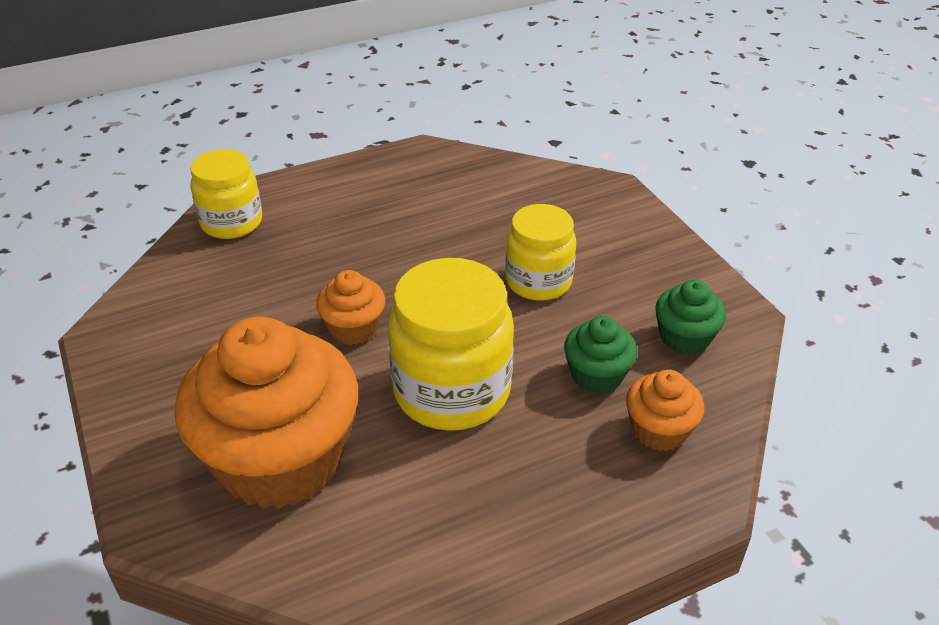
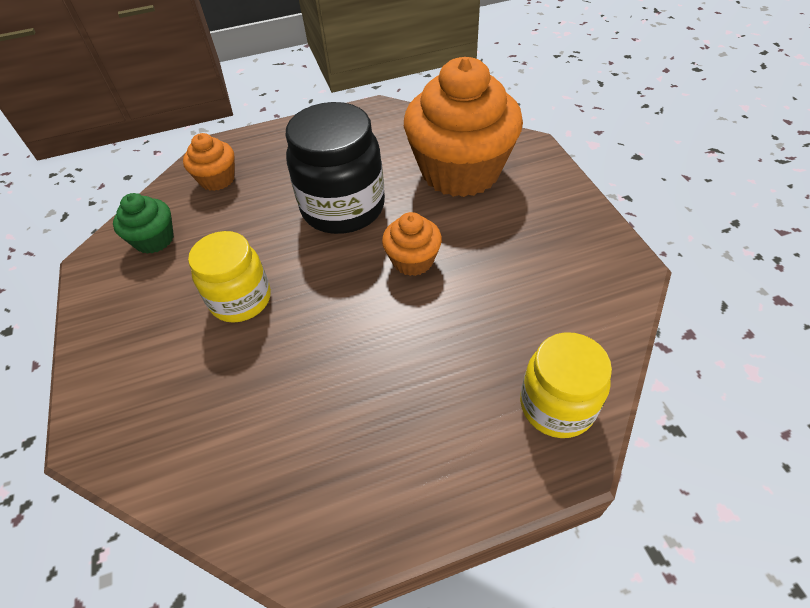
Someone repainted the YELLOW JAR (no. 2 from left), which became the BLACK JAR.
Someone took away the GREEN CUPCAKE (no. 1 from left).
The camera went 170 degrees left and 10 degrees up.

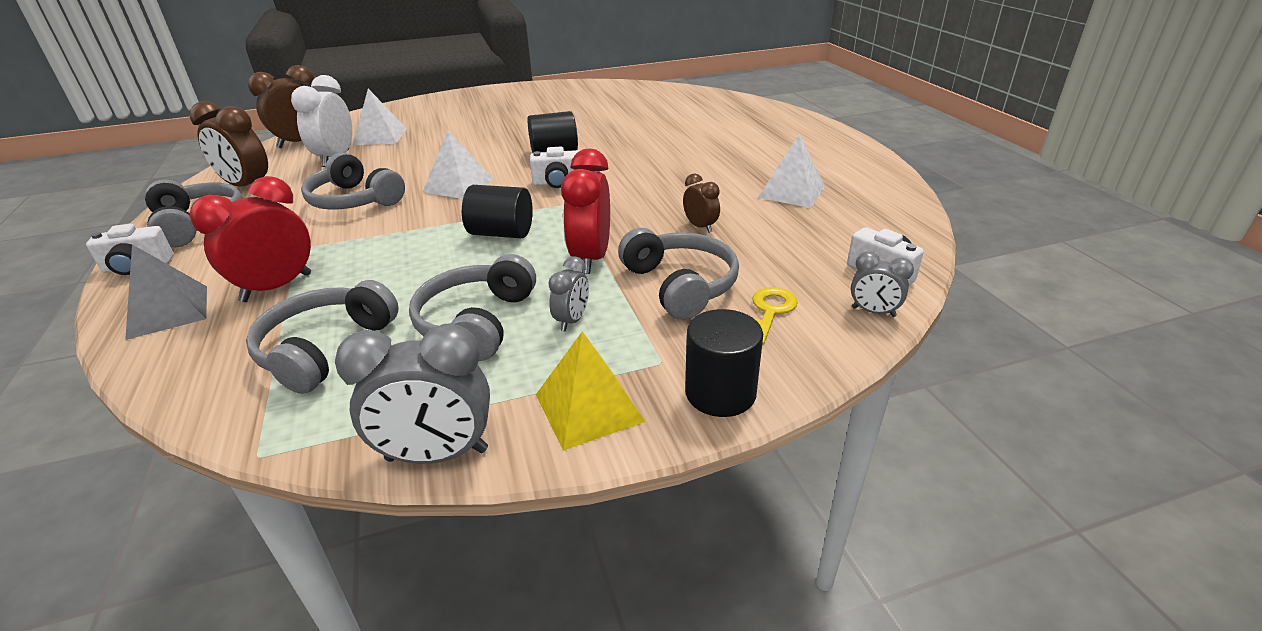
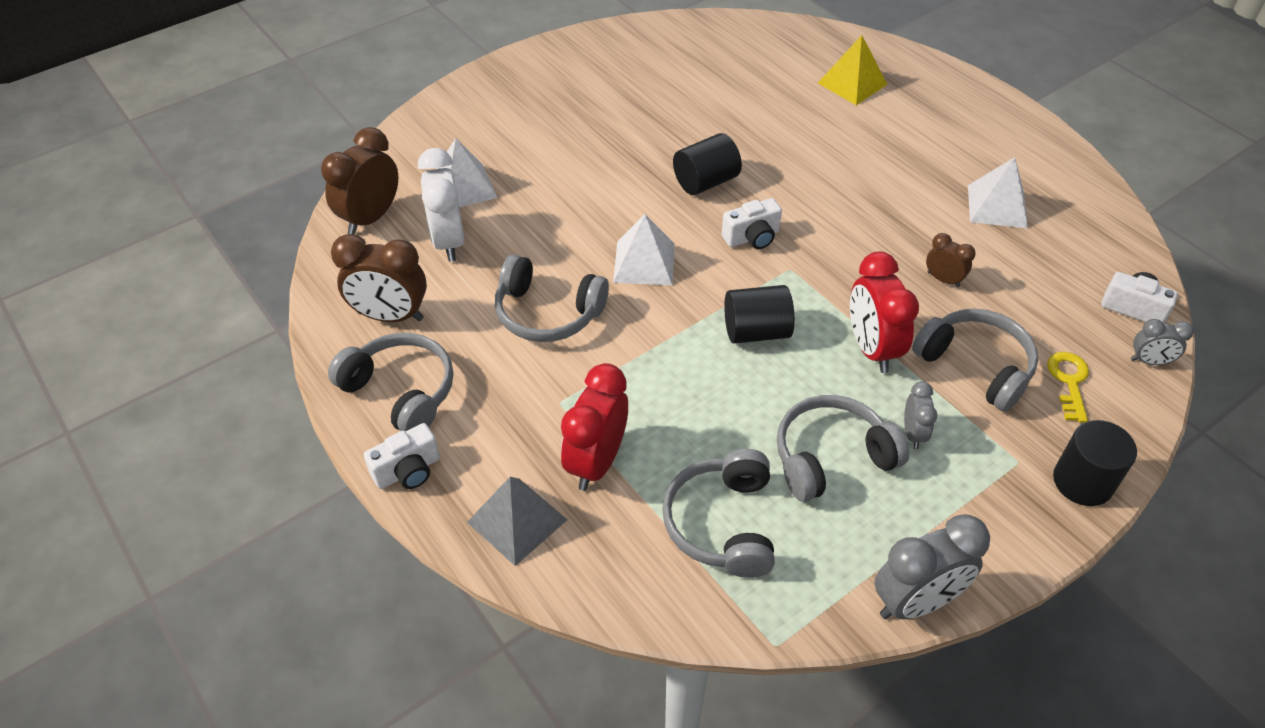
Someone rotated the GREY HEADPHONES (no. 4 from left) by 75 degrees clockwise.
Someone carried the YELLOW PYRAMID.
The camera went 20 degrees left and 15 degrees up.

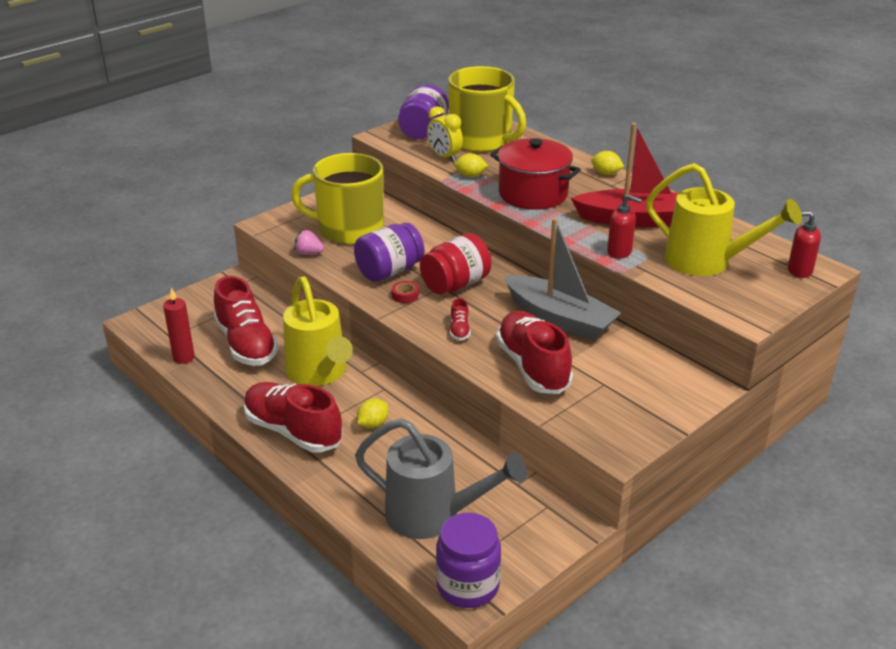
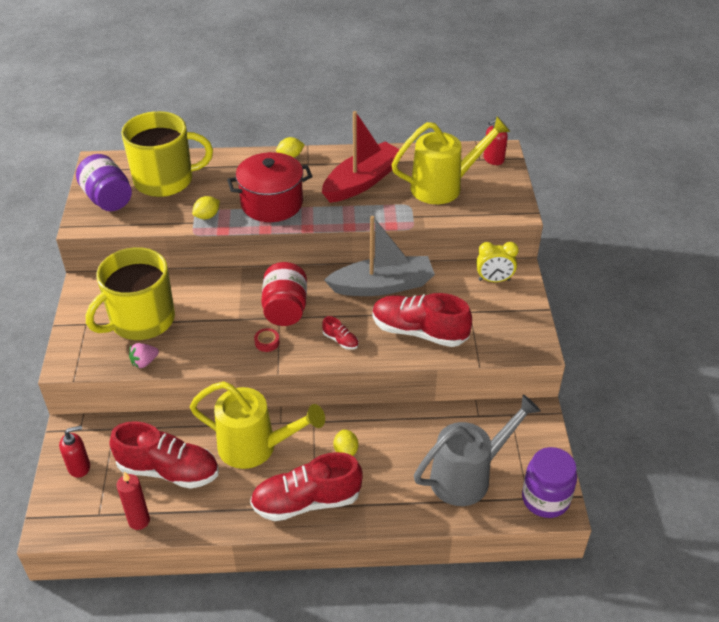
Someone carried the YELLOW CLOCK.
Someone carried the RED SOAP DISPENSER (no. 1 from left).
Someone took away the PURPLE JAR (no. 1 from left).
The camera went 50 degrees left and 10 degrees up.

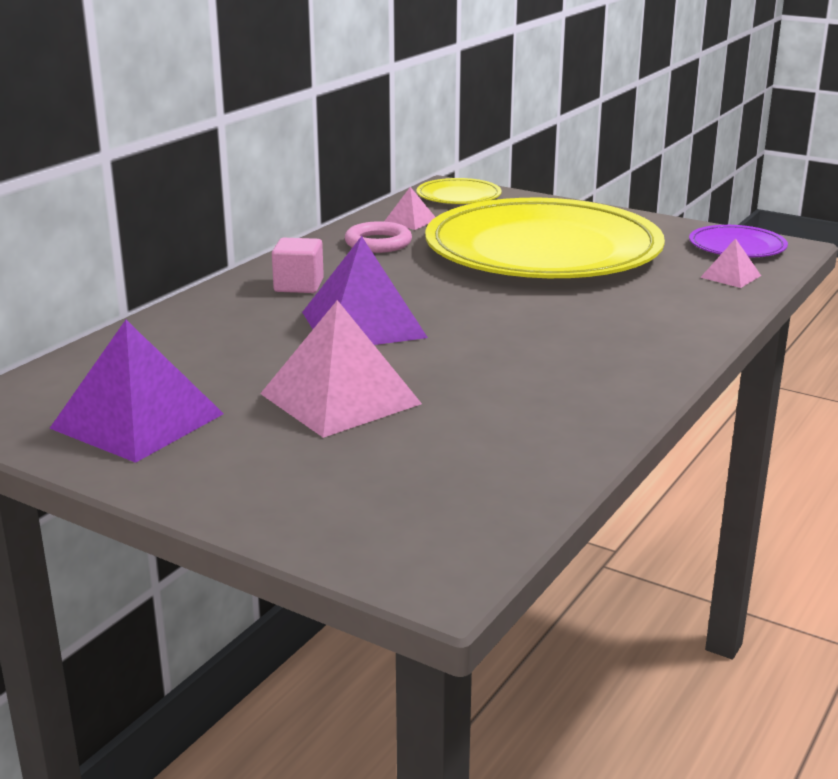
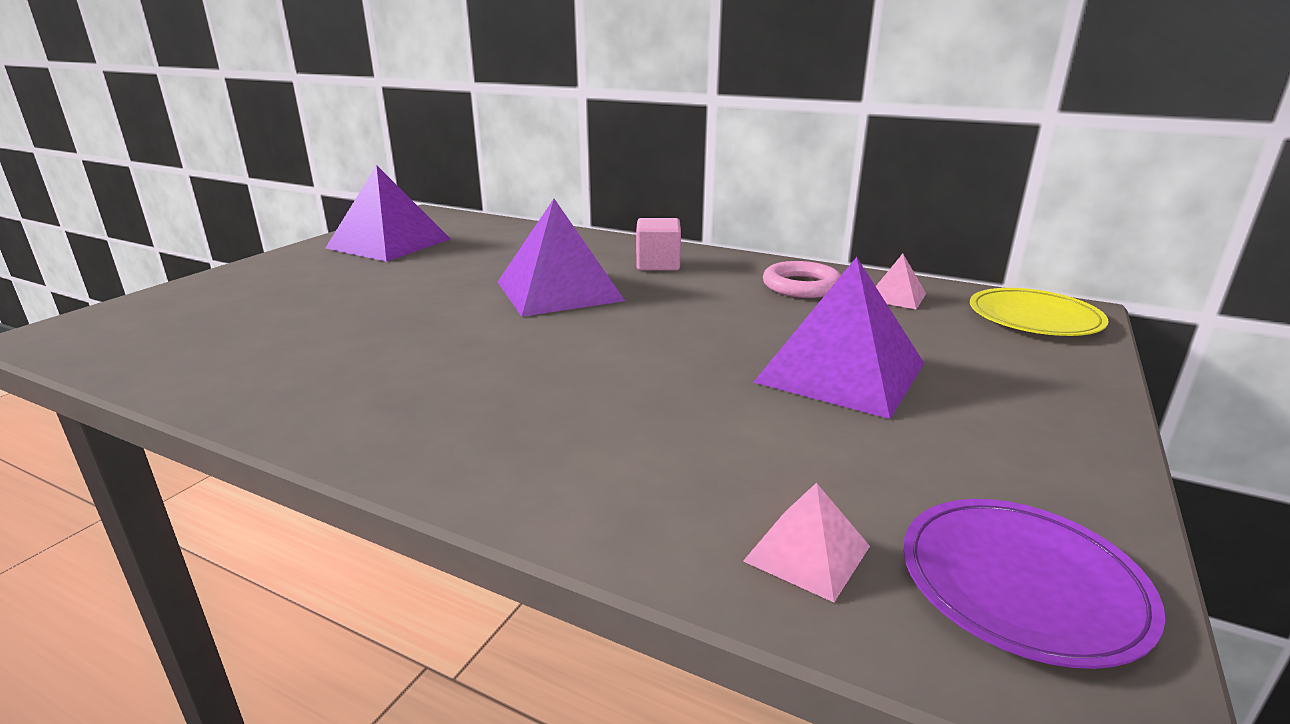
Someone swapped the YELLOW PLATE (no. 2 from left) for the PURPLE PYRAMID (no. 3 from left).
Someone took away the PINK PYRAMID (no. 1 from left).
The camera went 85 degrees right and 0 degrees up.

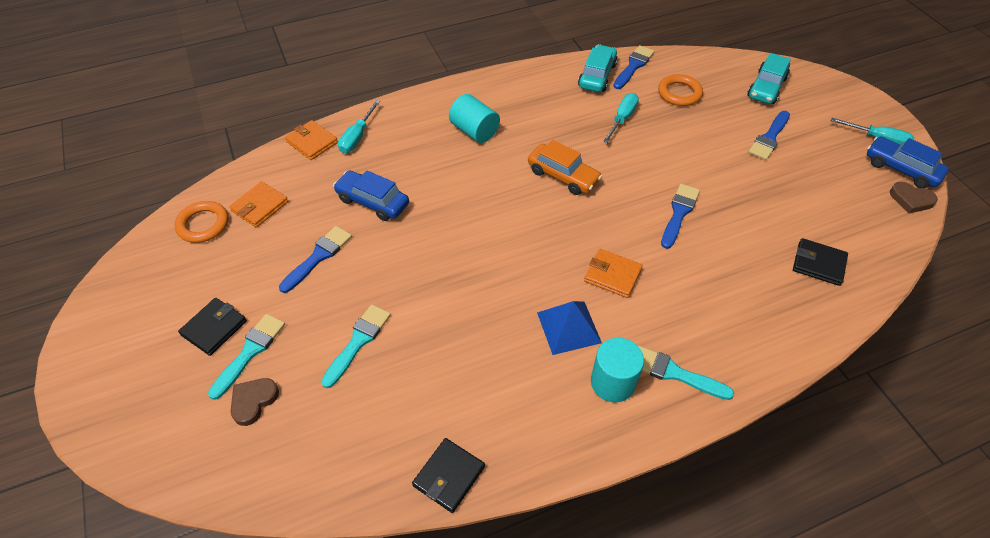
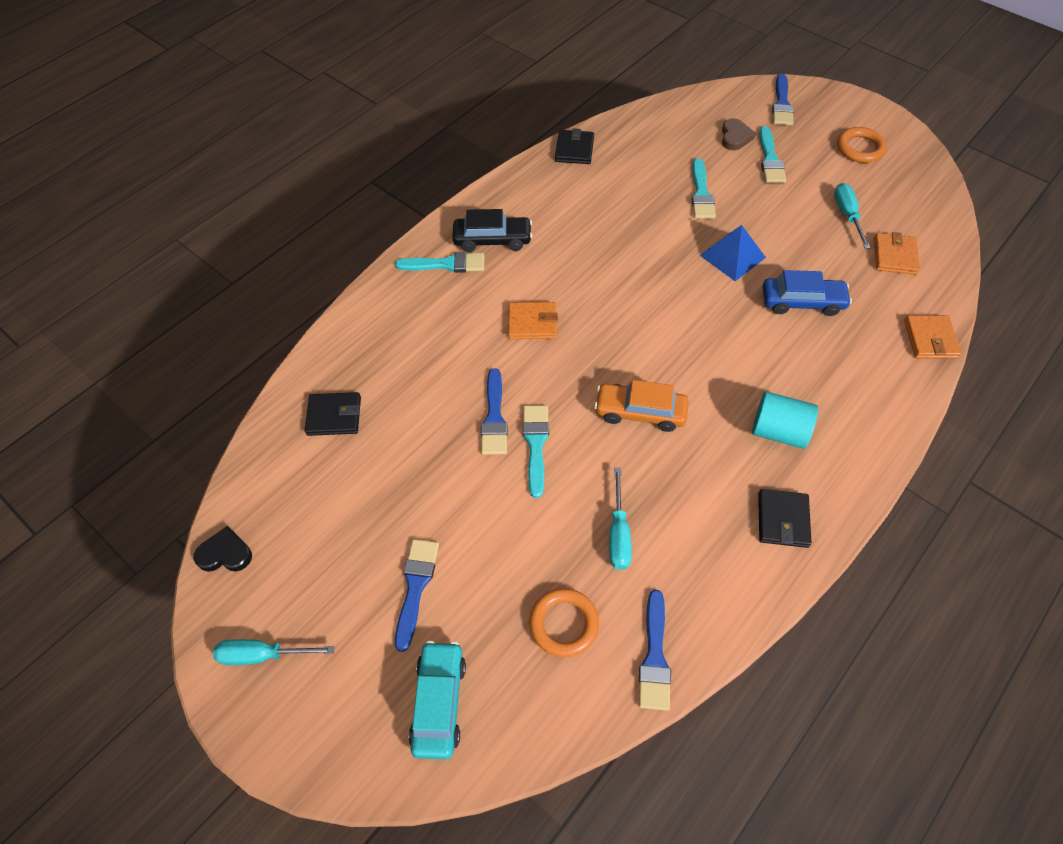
Someone took away the TURQUOISE CAR (no. 1 from left).
Someone carried the TURQUOISE SCREWDRIVER (no. 1 from left in the first image).
Someone rotated the ORANGE WALLET (no. 2 from left in the first image) by 75 degrees clockwise.
Someone took away the BLUE CAR (no. 2 from left).
Someone repainted the BROWN HEART (no. 2 from left), which became the BLACK HEART.
Someone carried the ORANGE RING (no. 1 from left in the first image).
Someone carried the BLUE BRUSH (no. 1 from left in the first image).
Someone carried the BLACK WALLET (no. 1 from left in the first image).
Someone carried the BLUE PYRAMID.
Someone swapped the TURQUOISE CYLINDER (no. 2 from left) for the BLACK CAR.
Someone put down the TURQUOISE BRUSH (no. 2 from left).
The camera went 155 degrees right and 5 degrees up.

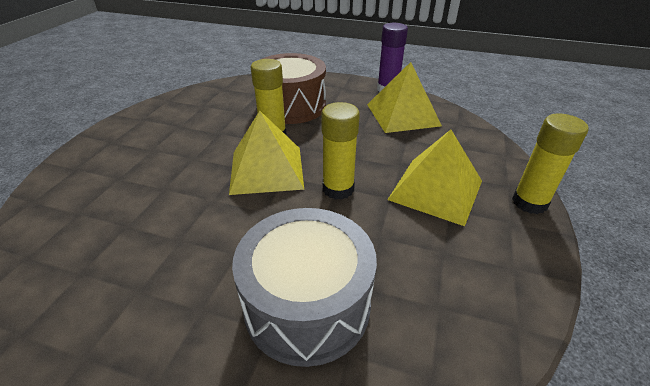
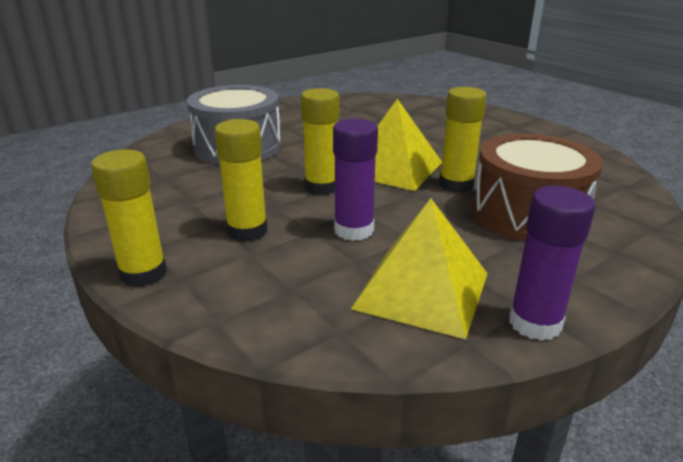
Someone swapped the YELLOW PYRAMID (no. 3 from left) for the YELLOW GLUE STICK (no. 2 from left).
Someone put down the PURPLE GLUE STICK (no. 1 from left).
The camera went 125 degrees right and 10 degrees down.

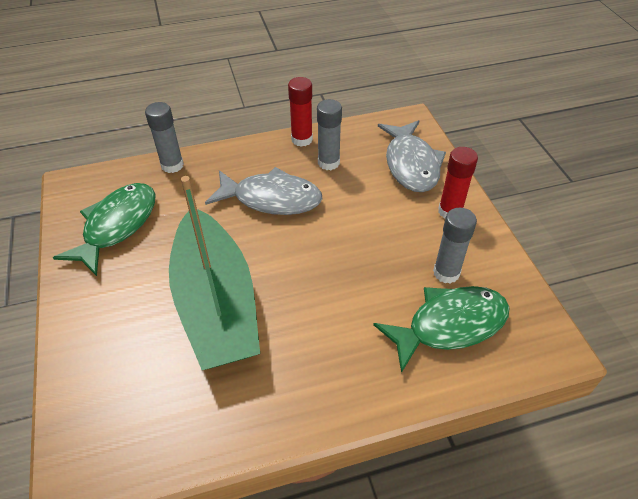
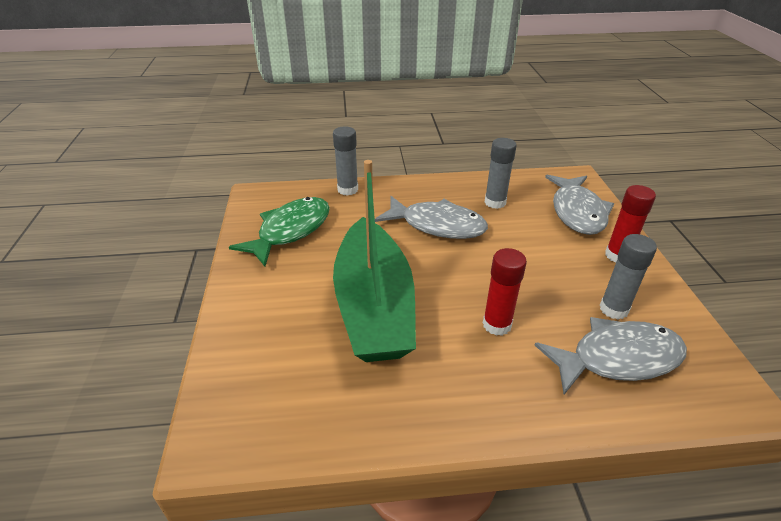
Someone carried the RED GLUE STICK (no. 1 from left).
Someone repainted the GREEN FISH (no. 2 from left), which became the GREY FISH (no. 3 from left).
The camera went 10 degrees right and 10 degrees down.

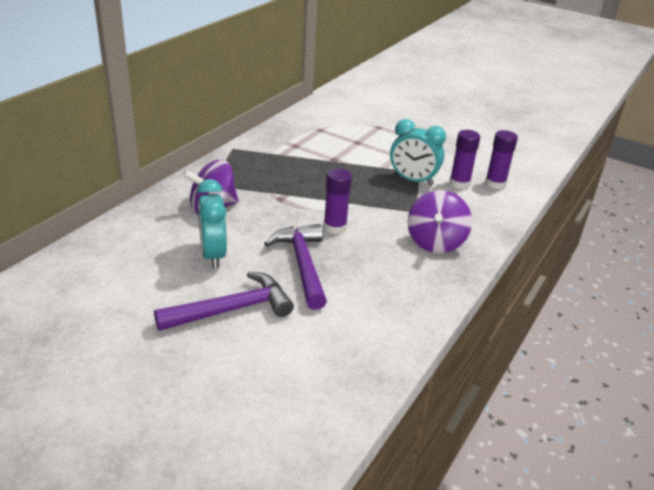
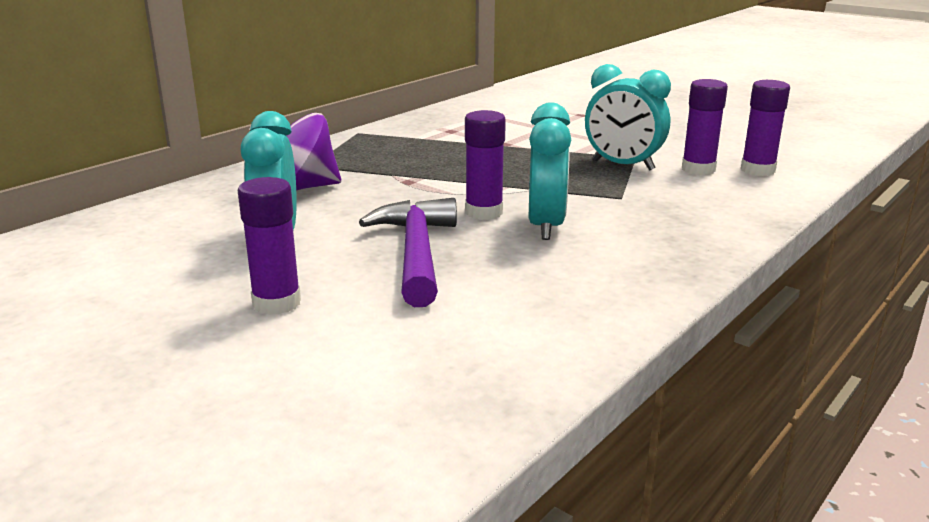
Someone took away the PURPLE SPINNING TOP (no. 2 from left).
Someone swapped the PURPLE HAMMER (no. 1 from left) for the PURPLE GLUE STICK (no. 1 from left).
Someone put down the TURQUOISE CLOCK (no. 2 from left).
The camera went 10 degrees right and 10 degrees down.

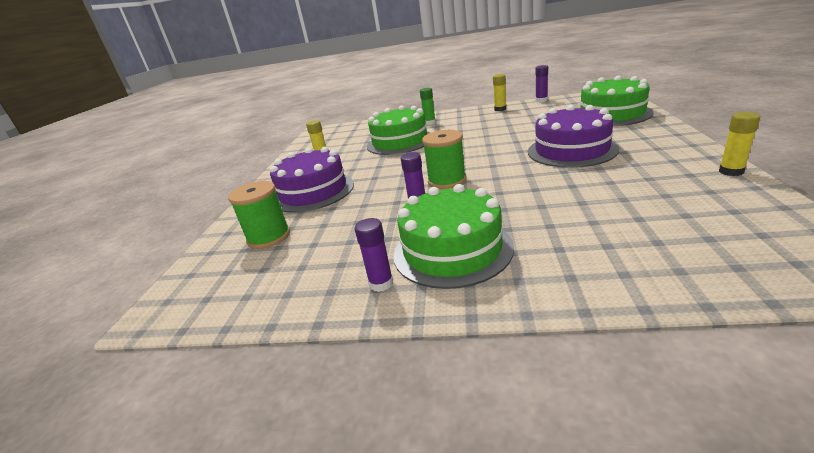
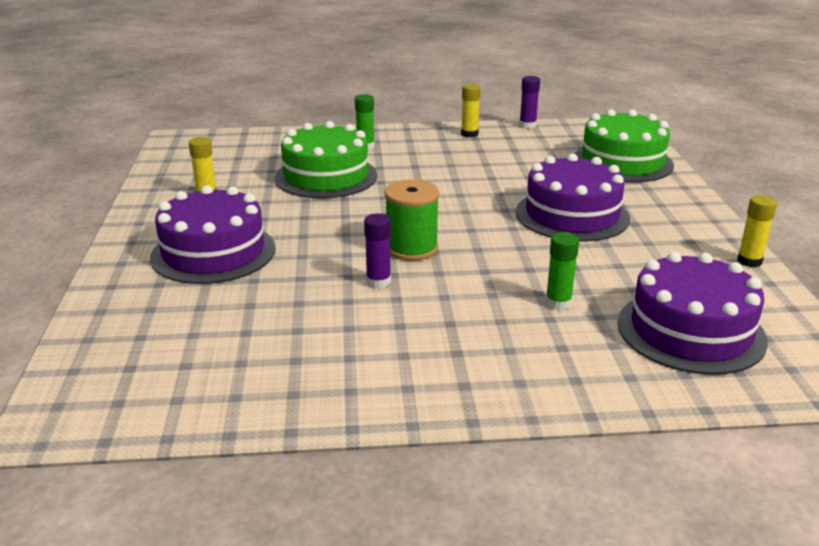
Someone took away the GREEN SPOOL (no. 1 from left).
Someone took away the GREEN CAKE (no. 2 from left).
Someone took away the PURPLE GLUE STICK (no. 1 from left).
Someone put down the GREEN GLUE STICK (no. 2 from left).
Someone put down the PURPLE CAKE (no. 3 from left).
The camera went 15 degrees left and 0 degrees up.

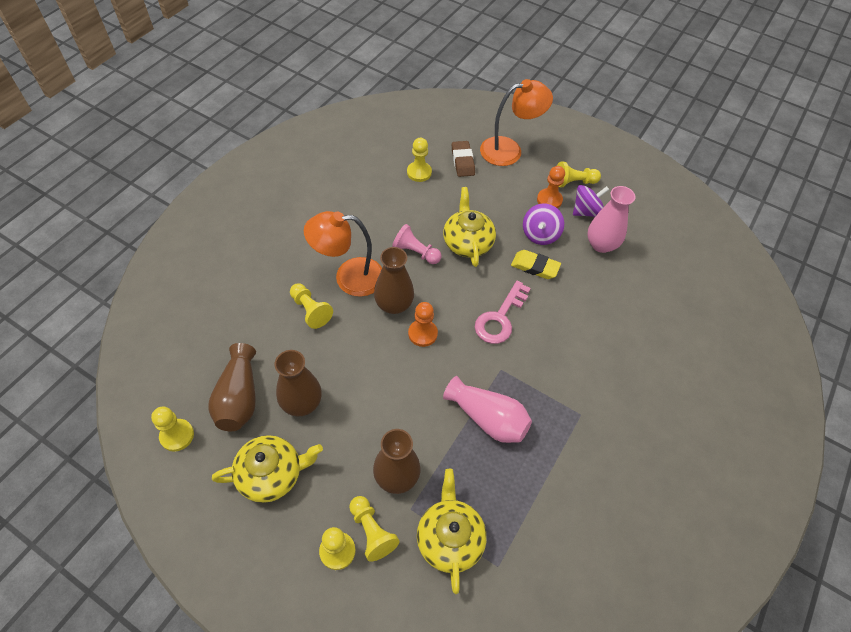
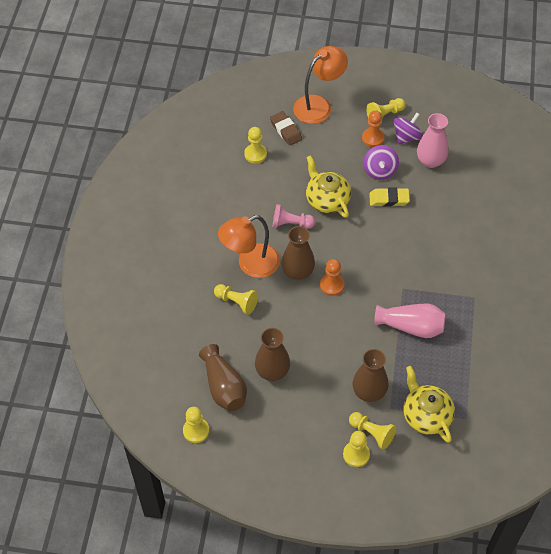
Someone took away the PINK KEY.
Someone took away the YELLOW TEAPOT (no. 1 from left).
The camera went 20 degrees left and 0 degrees up.

